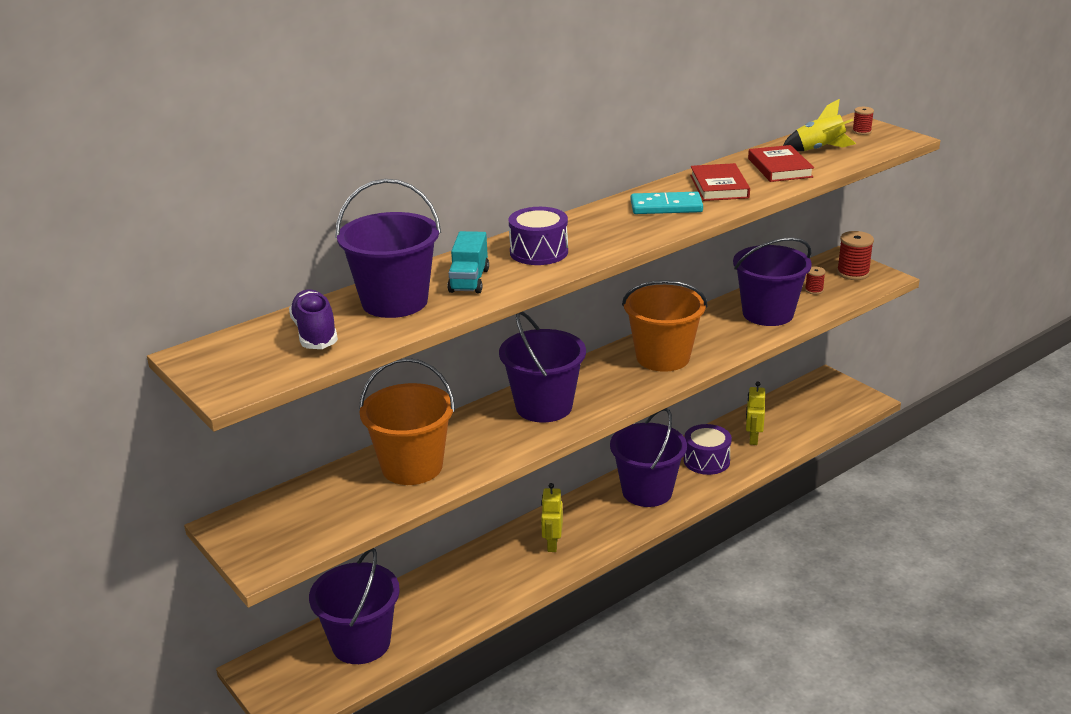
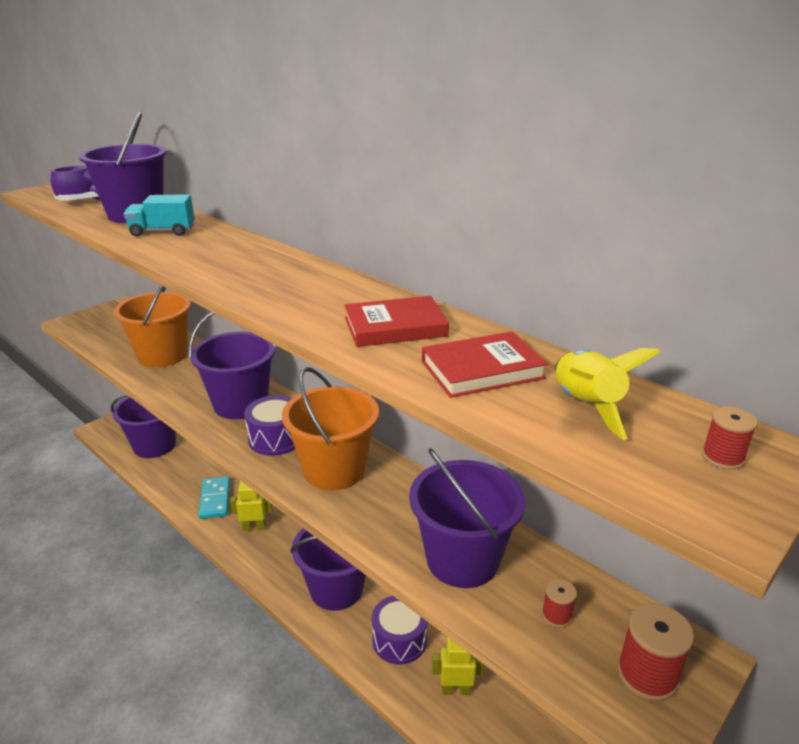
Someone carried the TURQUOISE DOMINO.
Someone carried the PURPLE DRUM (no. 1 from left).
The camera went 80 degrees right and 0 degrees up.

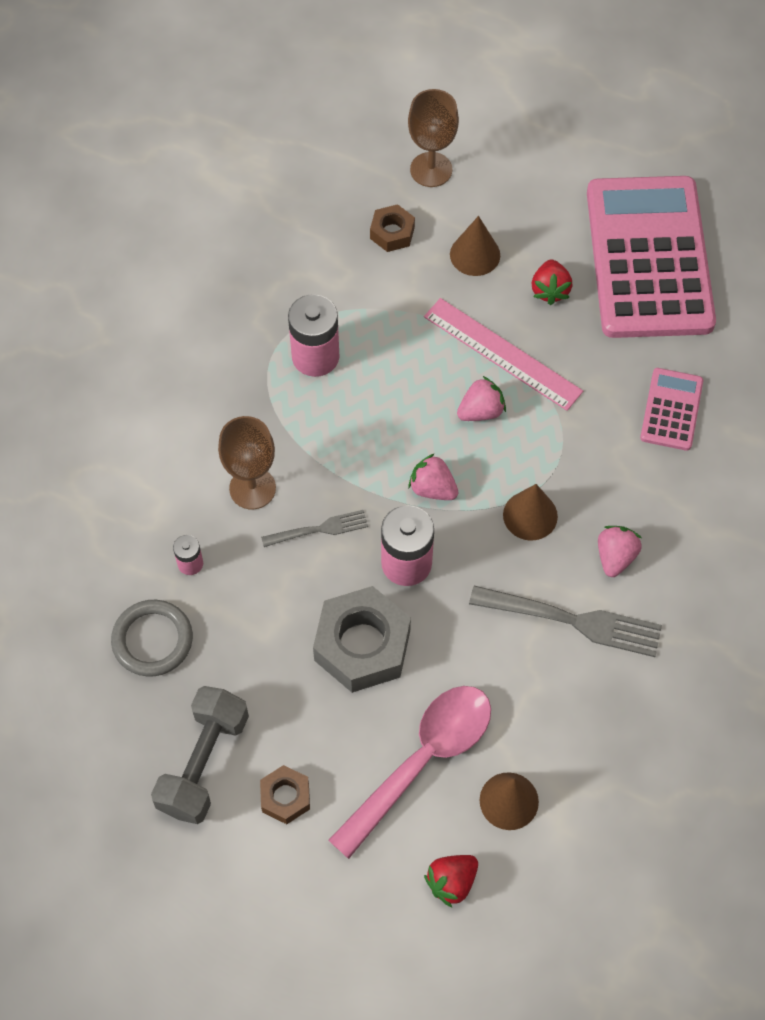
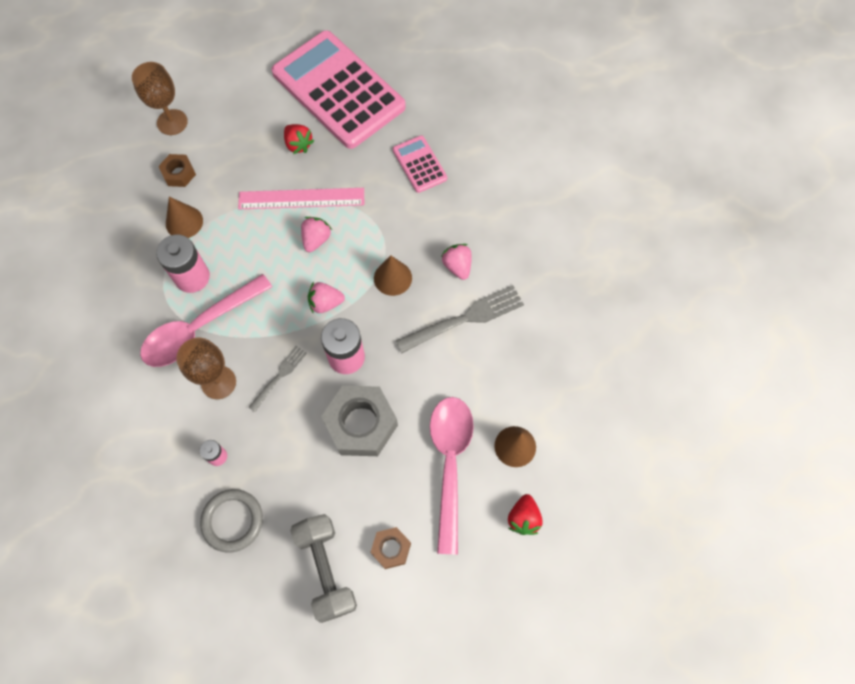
Someone carried the BROWN CONE (no. 1 from left).
Someone put down the PINK SPOON (no. 1 from left).
The camera went 40 degrees left and 5 degrees up.

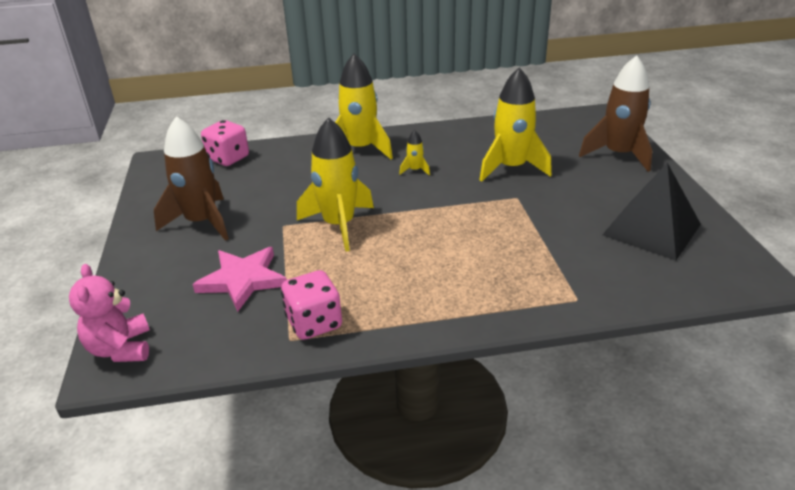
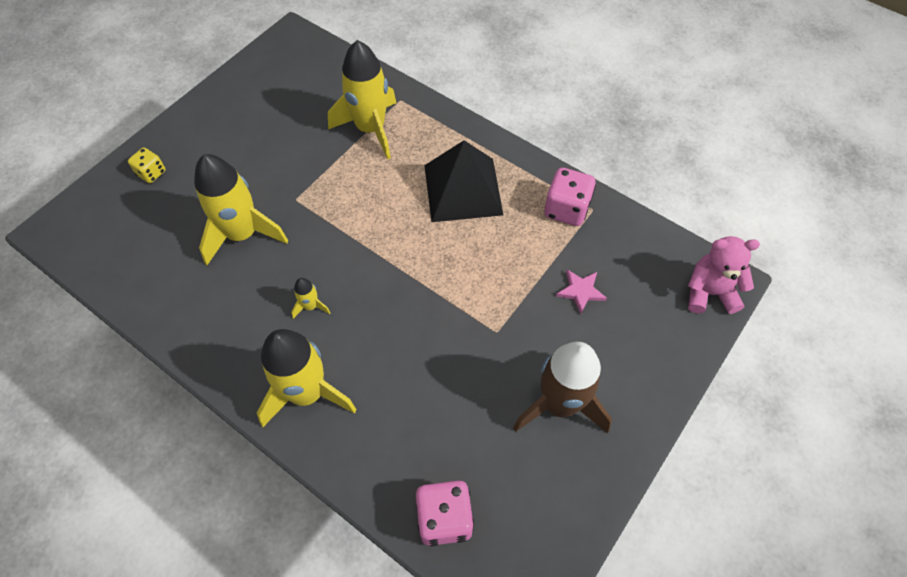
Someone swapped the BROWN ROCKET (no. 2 from left) for the YELLOW DICE.
Someone carried the YELLOW ROCKET (no. 1 from left in the first image).
Someone carried the BLACK PYRAMID.
Someone scaled the PINK STAR by 0.56.
Someone rotated the PINK TEDDY BEAR by 120 degrees counterclockwise.
The camera went 135 degrees left and 25 degrees up.

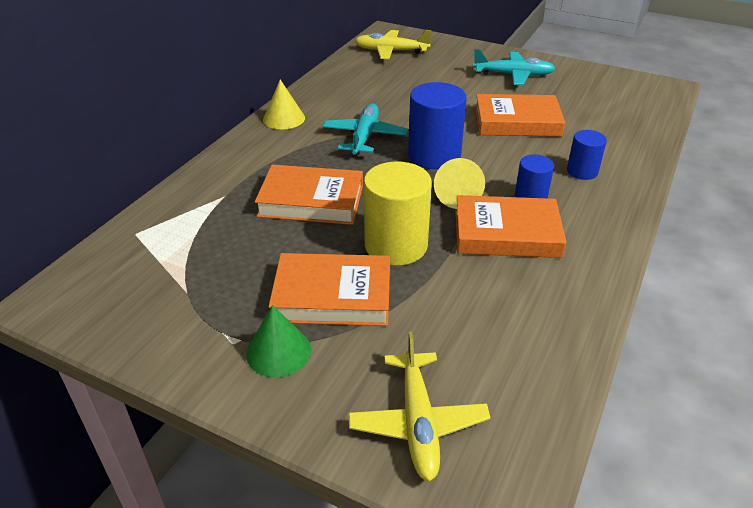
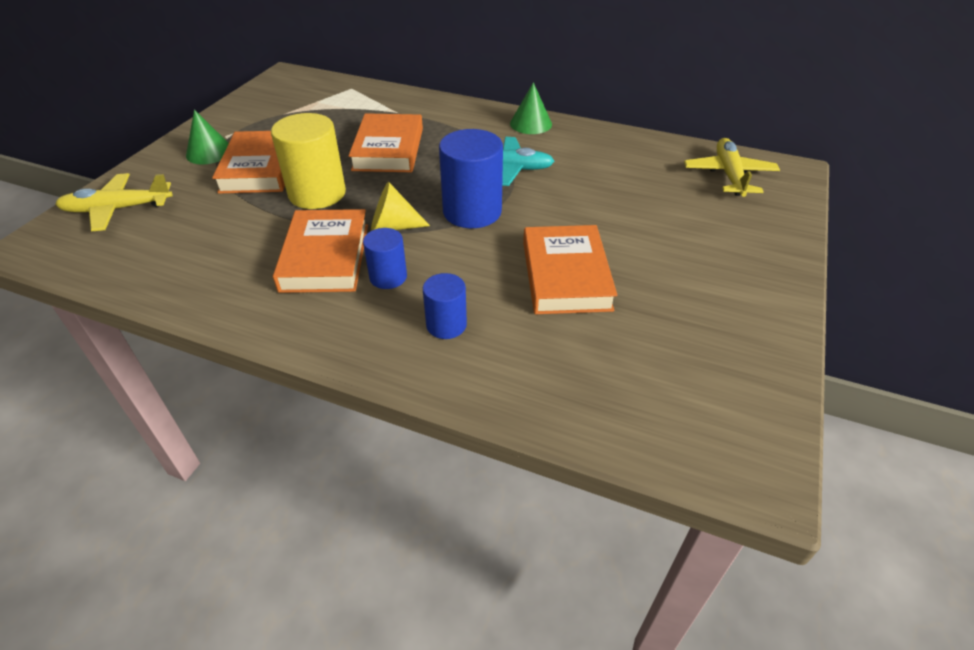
Someone took away the TURQUOISE PLANE (no. 2 from left).
Someone repainted the YELLOW CONE (no. 1 from left), which became the GREEN CONE (no. 2 from left).
The camera went 85 degrees right and 5 degrees up.

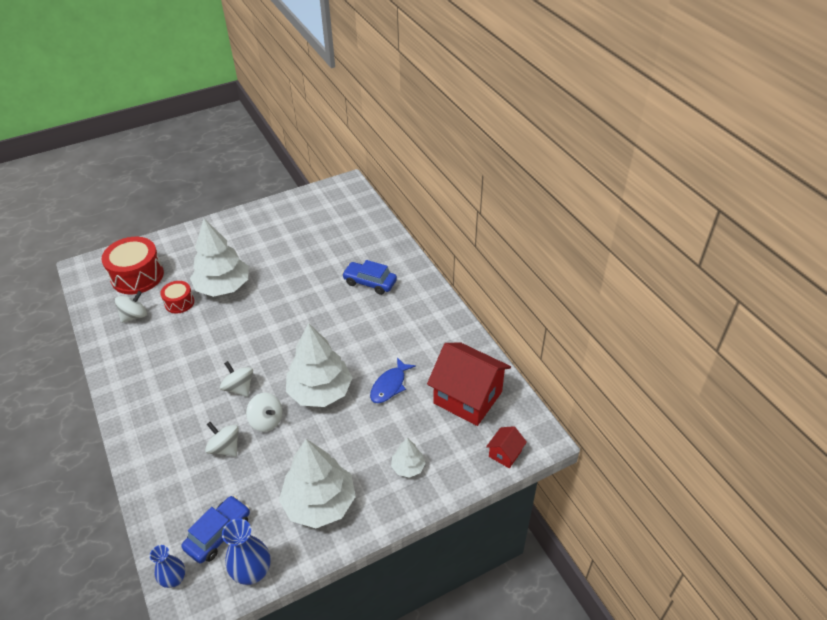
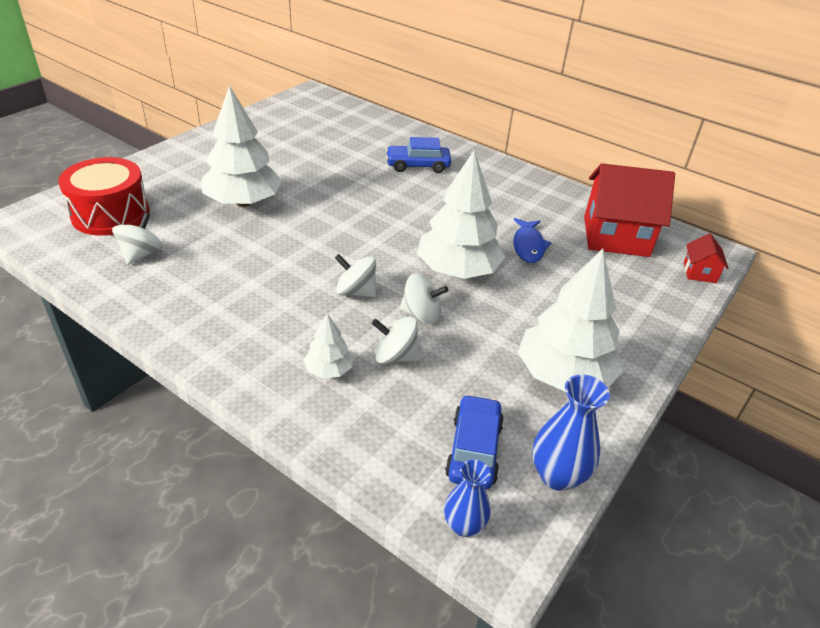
Someone took away the RED DRUM (no. 2 from left).
Someone carried the WHITE TREE (no. 4 from left in the first image).
The camera went 30 degrees left and 5 degrees down.

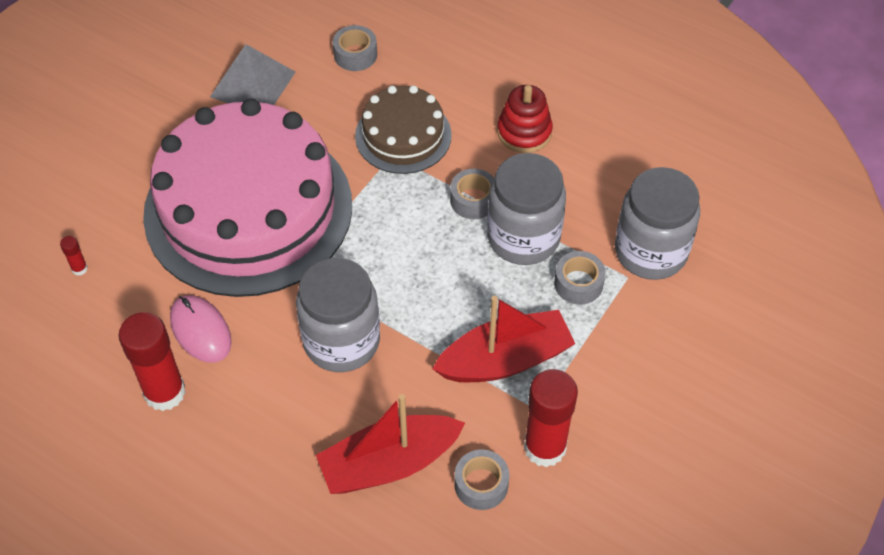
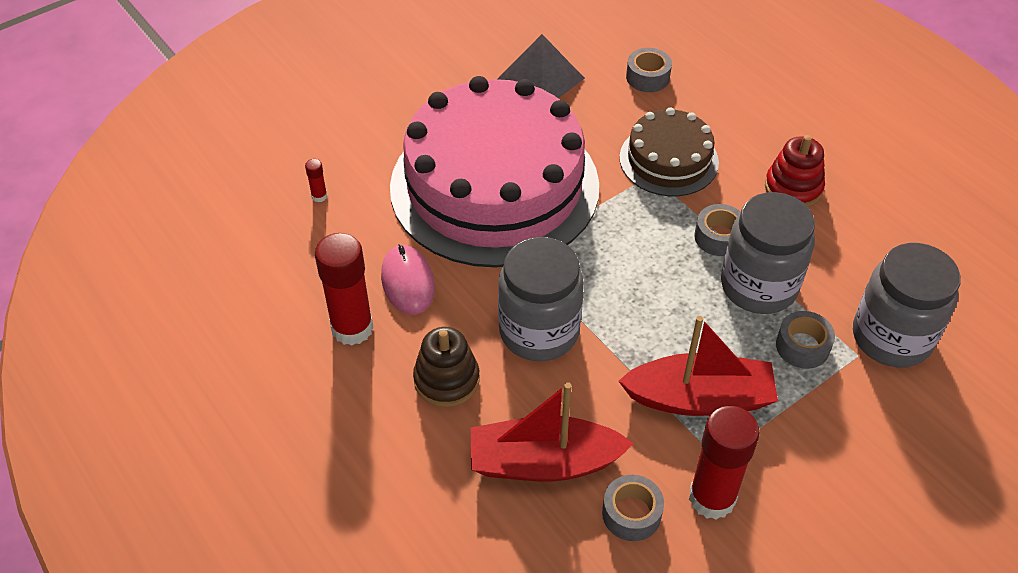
Someone put down the BROWN STACKING TOY.
The camera went 20 degrees right and 5 degrees down.

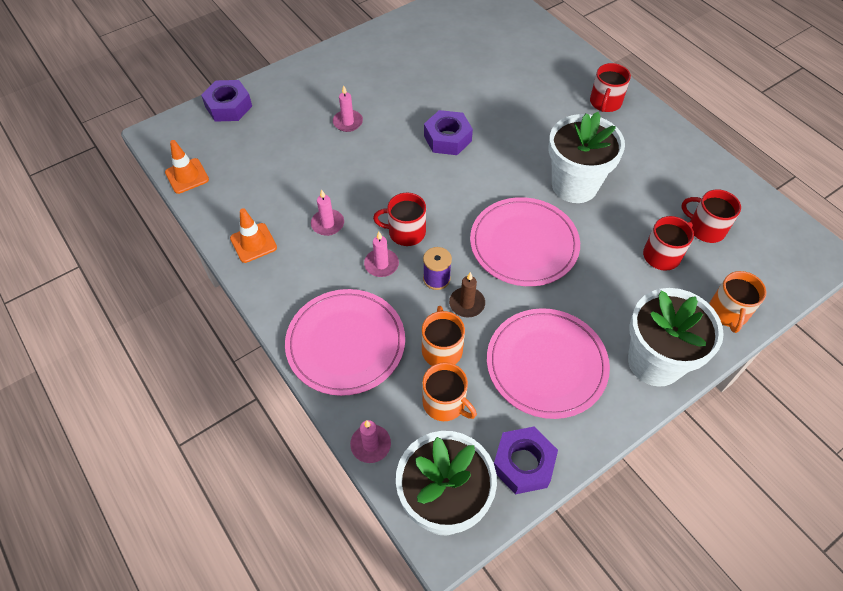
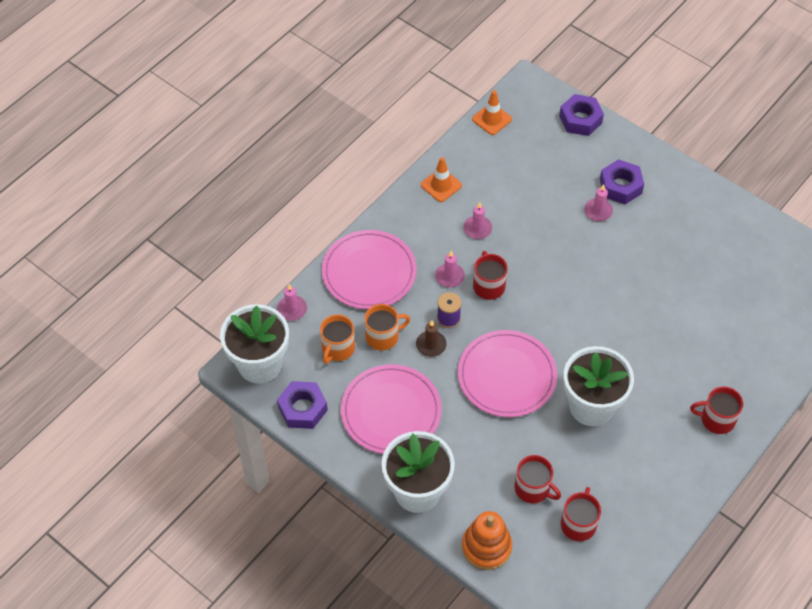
Someone carried the PURPLE NUT (no. 2 from left in the first image).
Someone swapped the ORANGE MUG (no. 3 from left) for the ORANGE STACKING TOY.
The camera went 75 degrees right and 0 degrees up.

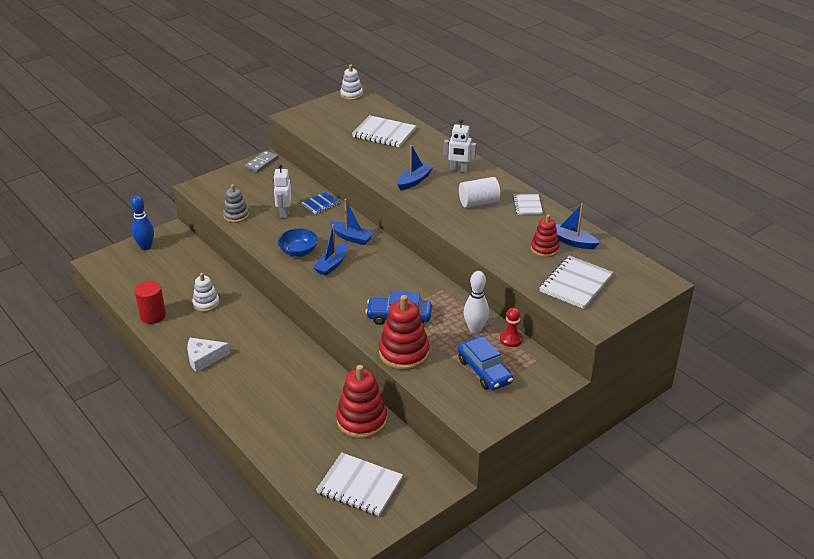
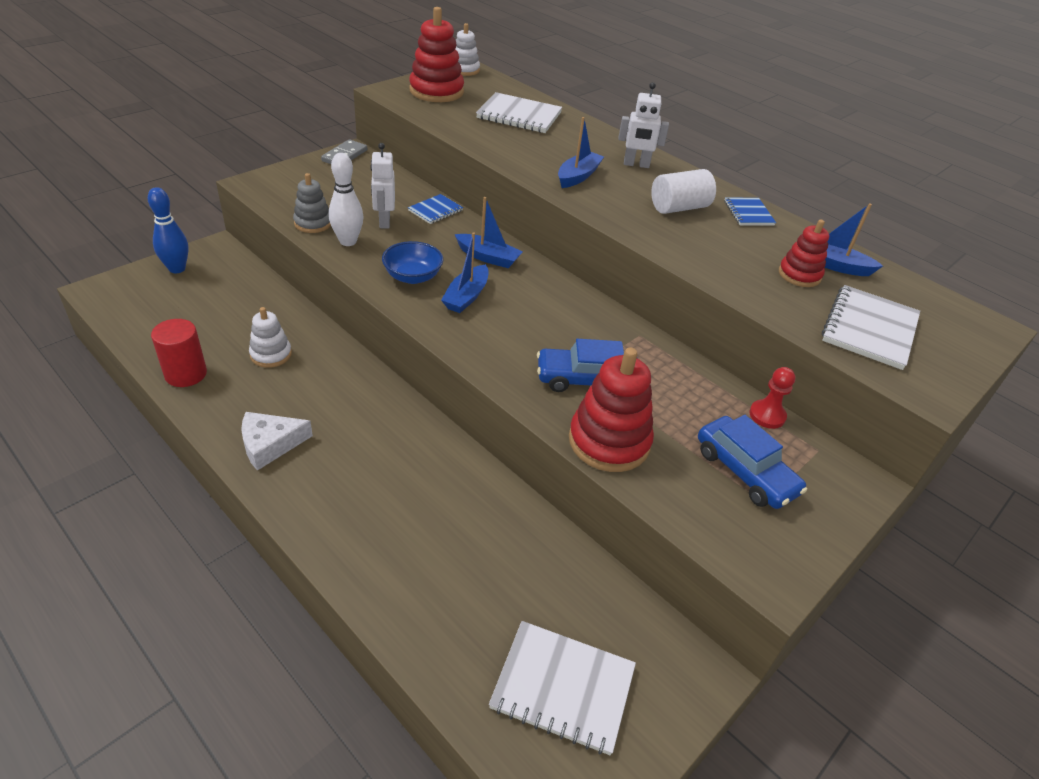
Someone repainted the WHITE NOTEBOOK (no. 3 from left), which became the BLUE NOTEBOOK (no. 2 from left).
Someone carried the WHITE BOWLING PIN.
Someone carried the RED STACKING TOY (no. 1 from left).
The camera went 10 degrees left and 5 degrees up.

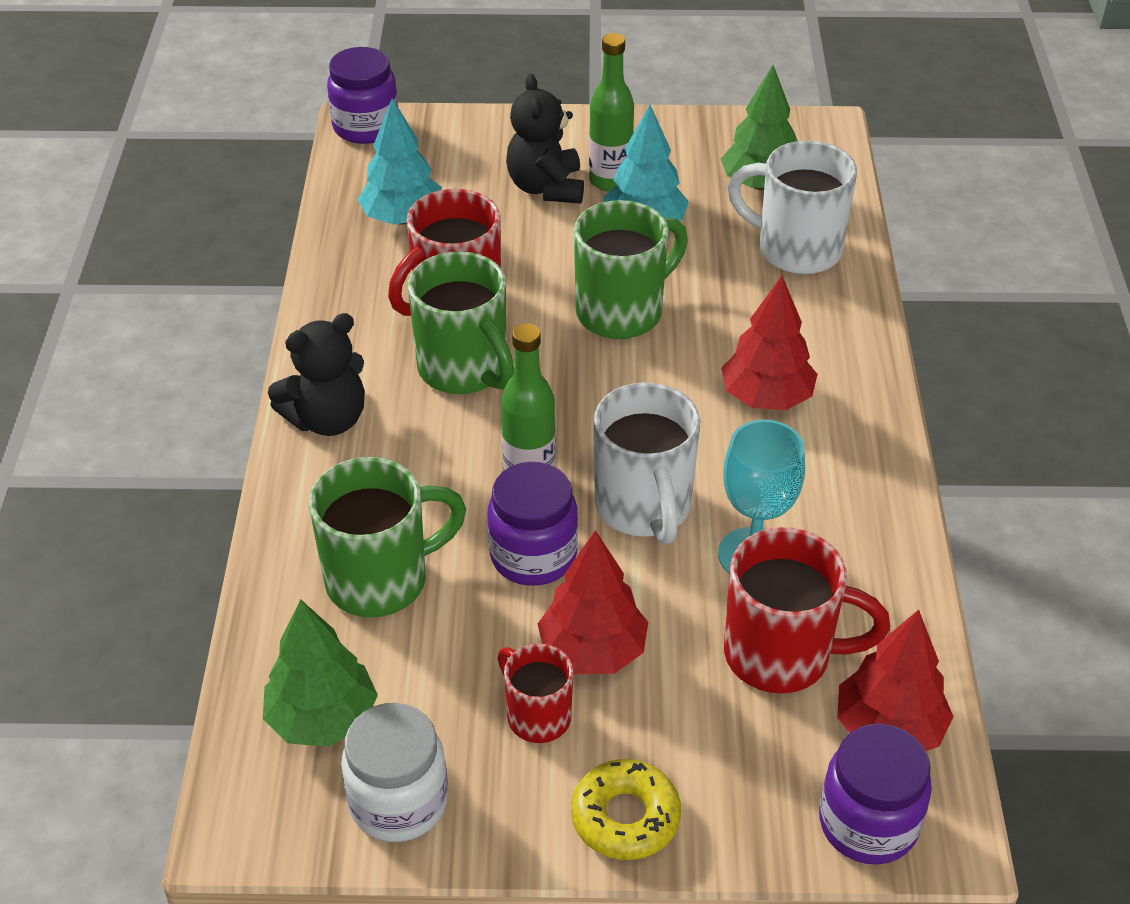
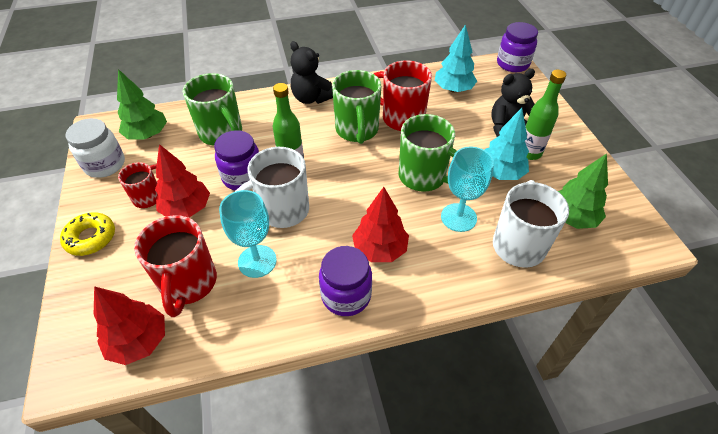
Someone rotated the GREEN MUG (no. 2 from left) by 45 degrees counterclockwise.
Someone carried the PURPLE JAR (no. 3 from left in the first image).
Someone put down the TURQUOISE GOBLET (no. 2 from left).
The camera went 75 degrees right and 5 degrees up.

